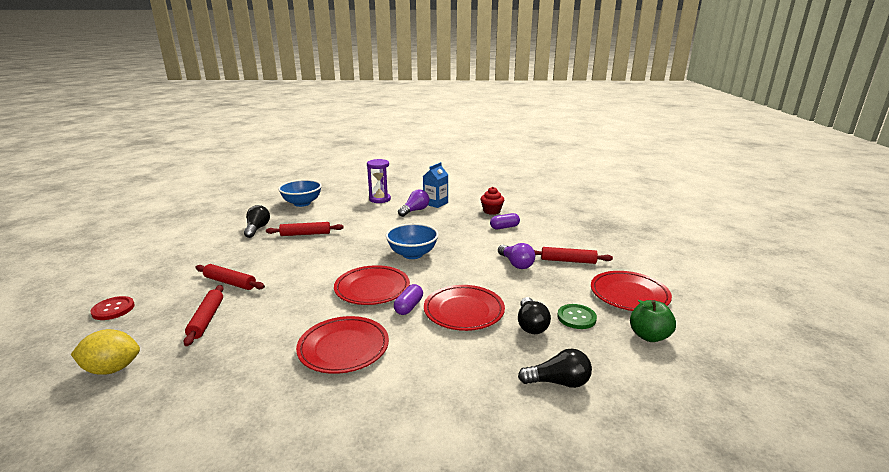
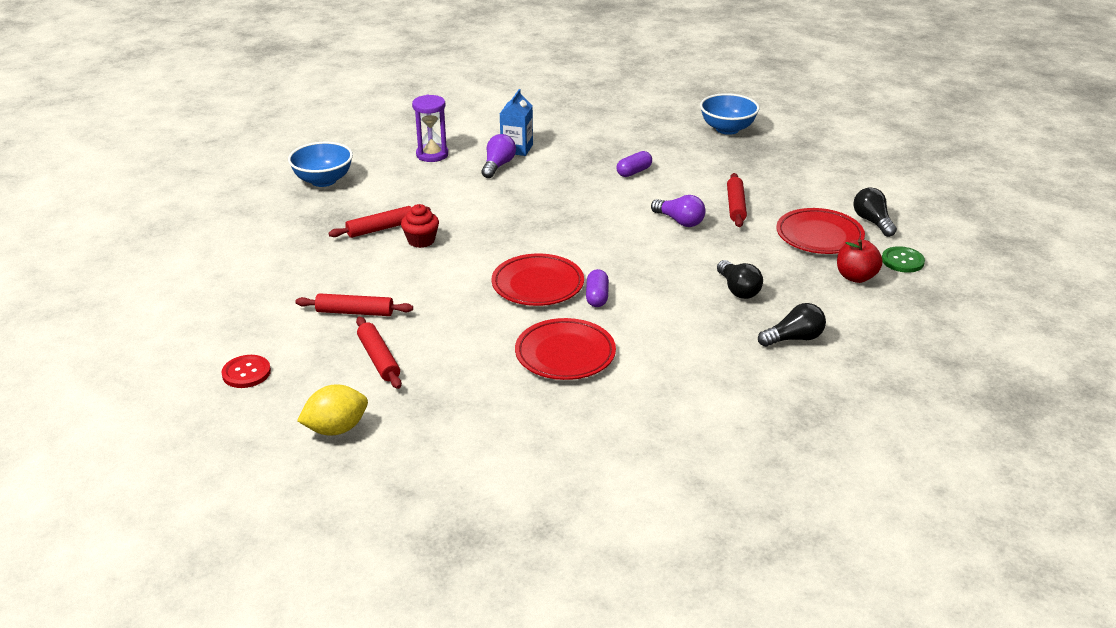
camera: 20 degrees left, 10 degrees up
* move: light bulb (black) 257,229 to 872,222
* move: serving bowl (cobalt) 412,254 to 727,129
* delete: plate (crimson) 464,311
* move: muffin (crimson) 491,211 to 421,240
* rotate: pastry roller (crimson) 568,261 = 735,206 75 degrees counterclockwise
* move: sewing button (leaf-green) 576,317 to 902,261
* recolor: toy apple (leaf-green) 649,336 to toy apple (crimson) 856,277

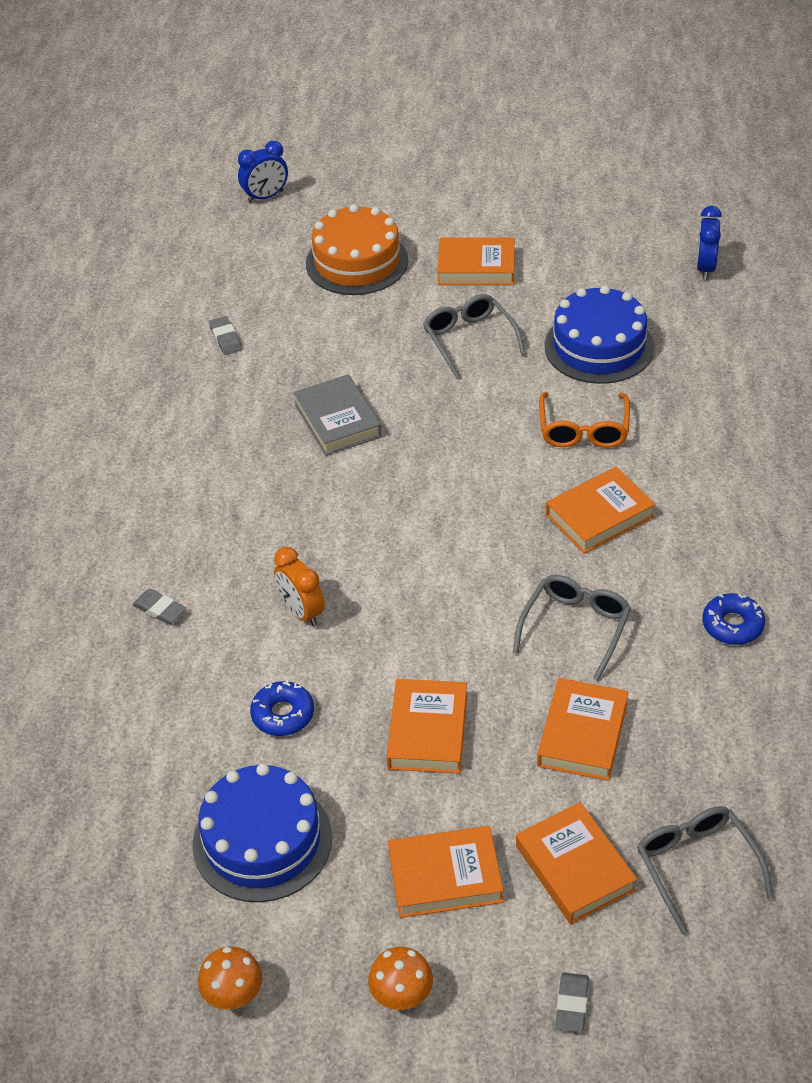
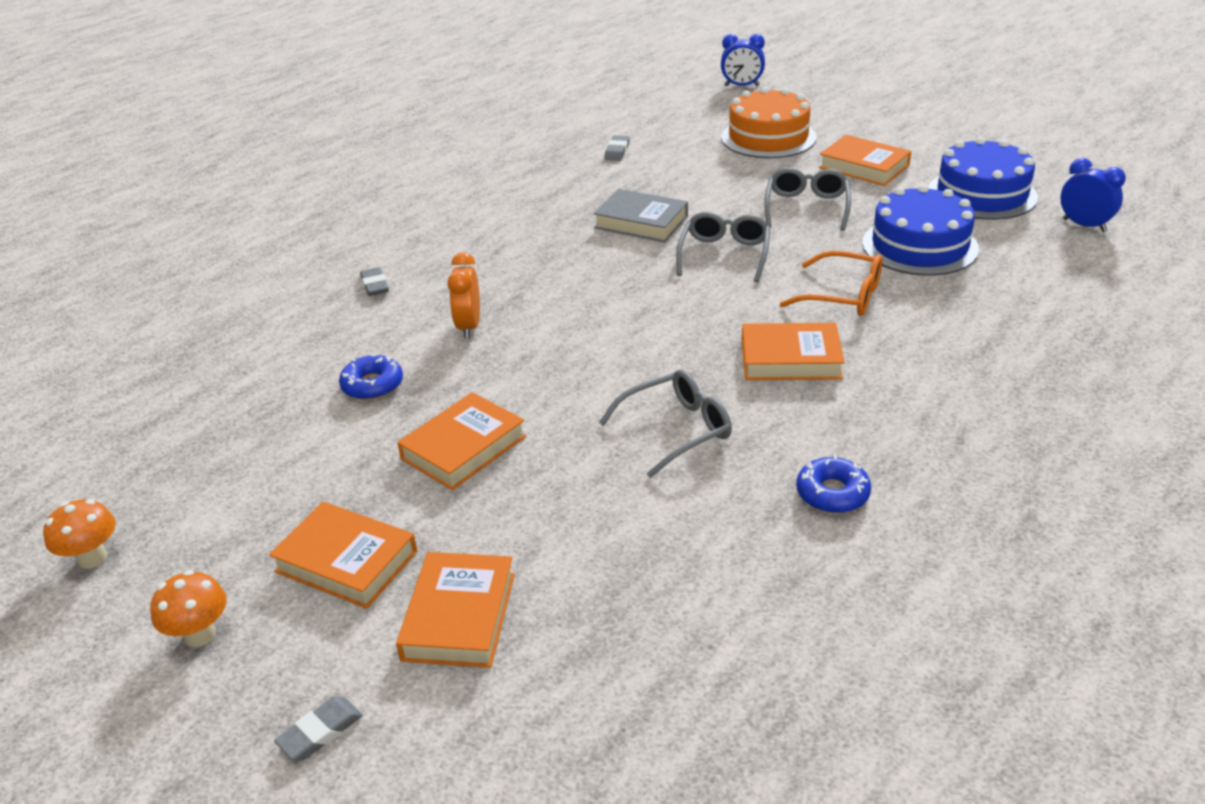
camera: 35 degrees right, 10 degrees down
* move: gateau (cobalt) 262,840 to 982,194
* rotate: hardcover (gray) 338,421 = 641,222 75 degrees counterclockwise
* delete: hardcover (orange) 582,734
* rotate: eyeglasses (orange) 583,430 = 843,295 105 degrees counterclockwise
* move: eyeglasses (gray) 697,866 to 724,255
* rotate: clock (cobalt) 705,268 = 1084,225 90 degrees clockwise

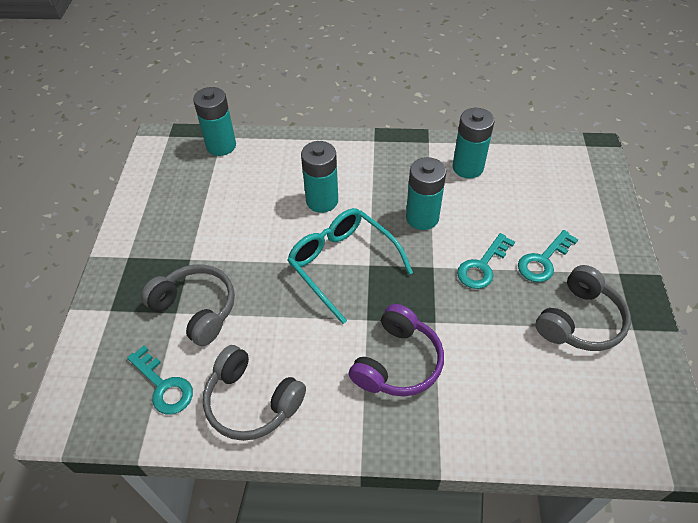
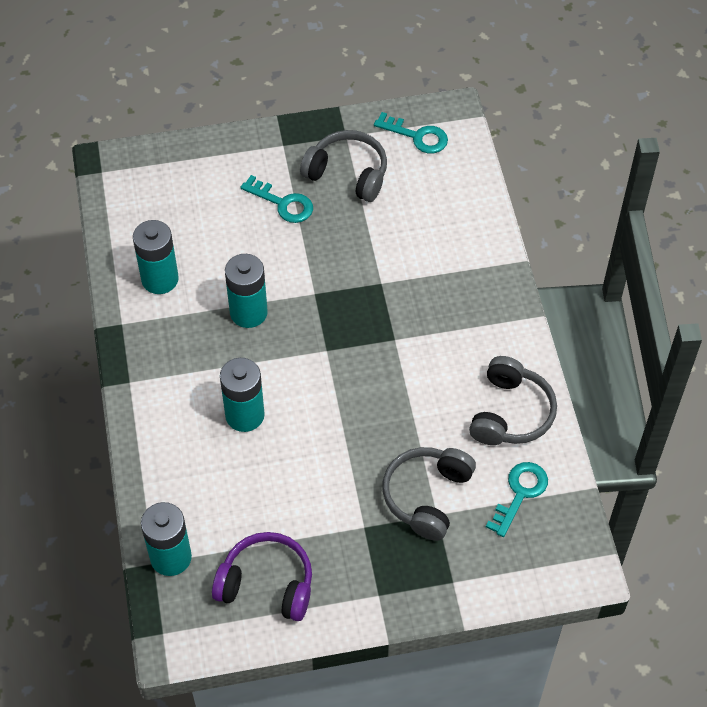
camera: 105 degrees left, 5 degrees up
* delete: eyeglasses (teal) 342,264
* move: headset (violet) 397,362 to 267,584
* move: key (teal) 482,266 to 417,136

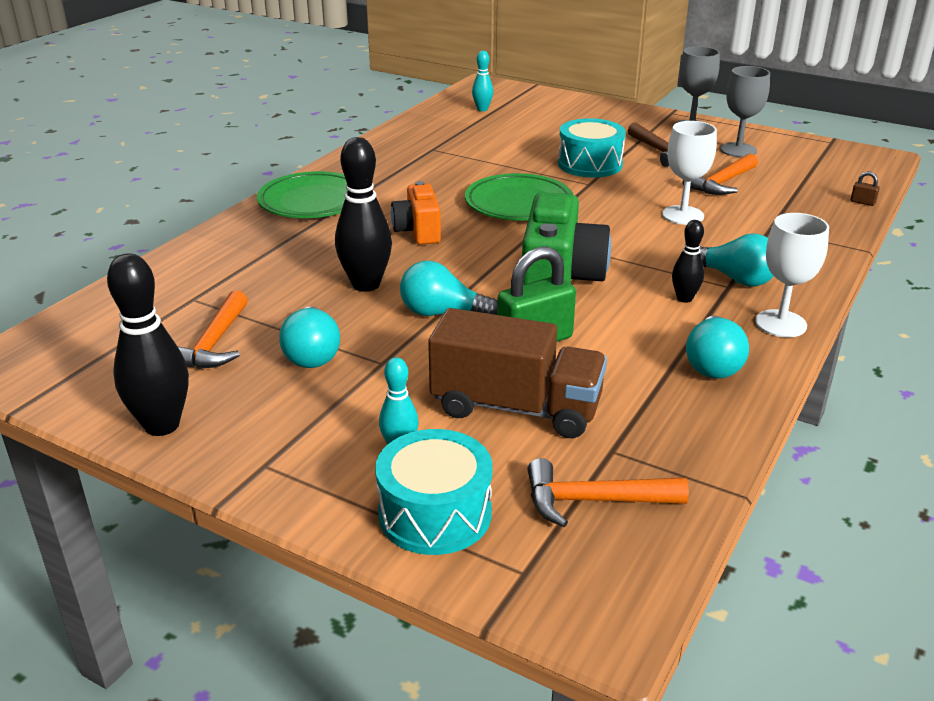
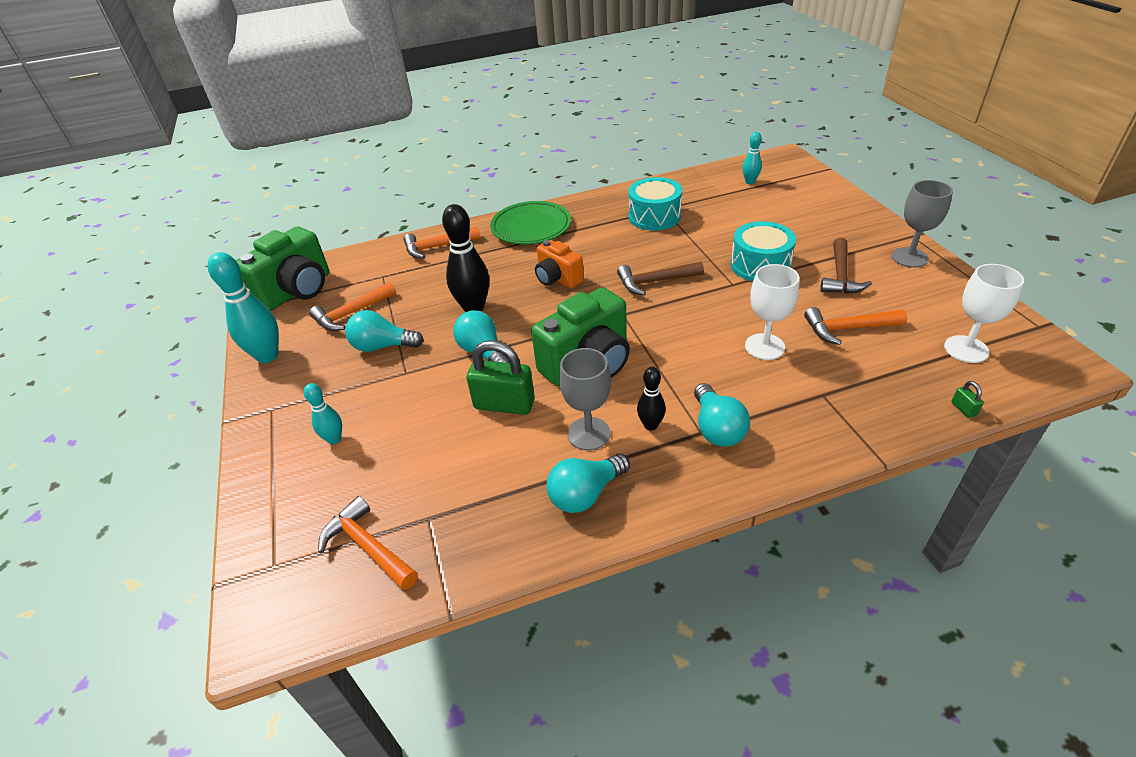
camera: 45 degrees right, 10 degrees up
* recolor: bowling pin (black) 162,425 to bowling pin (teal) 267,356
* rotate: light bulb (teal) 312,354 = 382,346 60 degrees clockwise
* move: snare drum (teal) 435,514 to 654,216
* rotate: compact camera (orange) 418,232 = 558,278 75 degrees counterclockwise
* delete: toy truck (dark brown) 516,408
* replace: plate (leaf-green) 518,203 to carpenter's hammer (dark brown) 654,282
* move: goblet (gray) 738,150 to 588,433
* move: goblet (pure white) 780,324 to 966,349
* recolor: lock (dark brown) 862,202 to lock (leaf-green) 963,409
* insert: compact camera (leaf-green) 297,291
* insert: carpenter's hammer (orange) 437,247

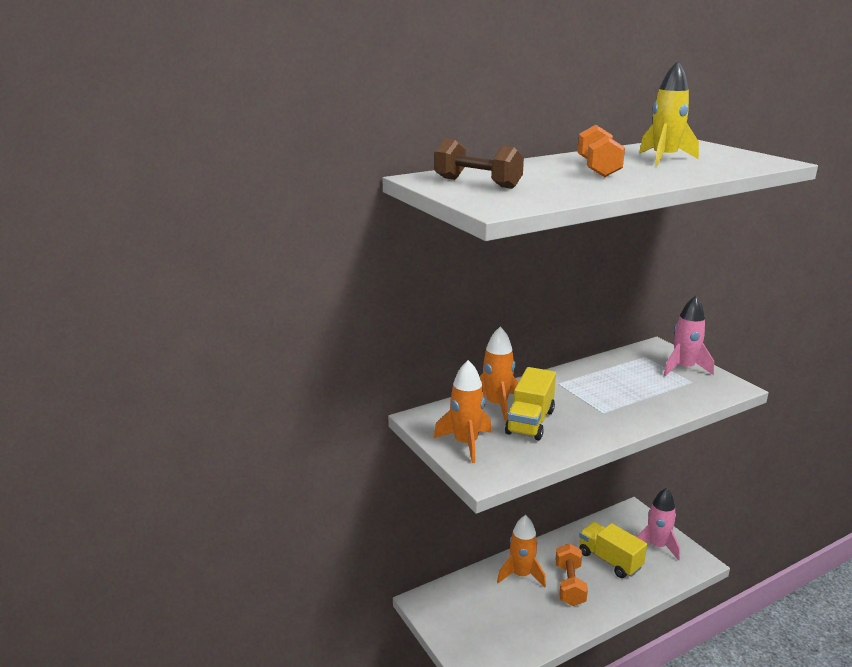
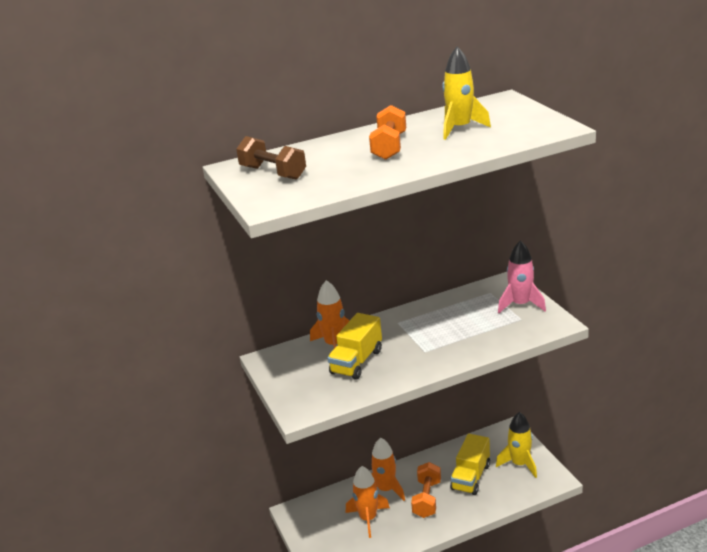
camera: 10 degrees right, 5 degrees up
* move: toy rocket (orange) 466,443 to 368,519
* rotate: toy truck (bright yellow) 609,560 = 471,477 120 degrees counterclockwise
* recolor: toy rocket (rosy) 657,546 to toy rocket (bright yellow) 519,464

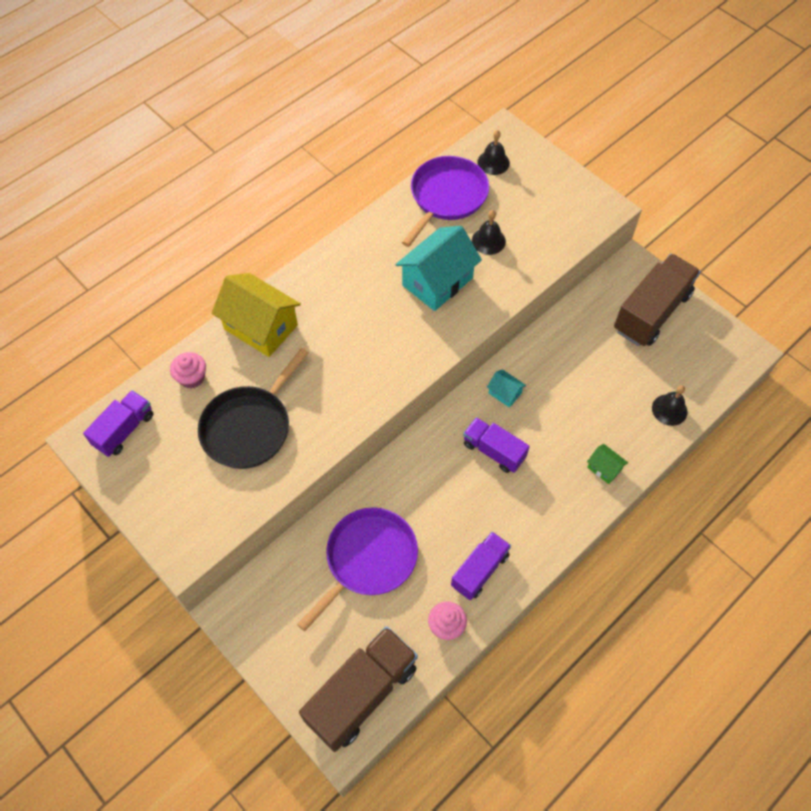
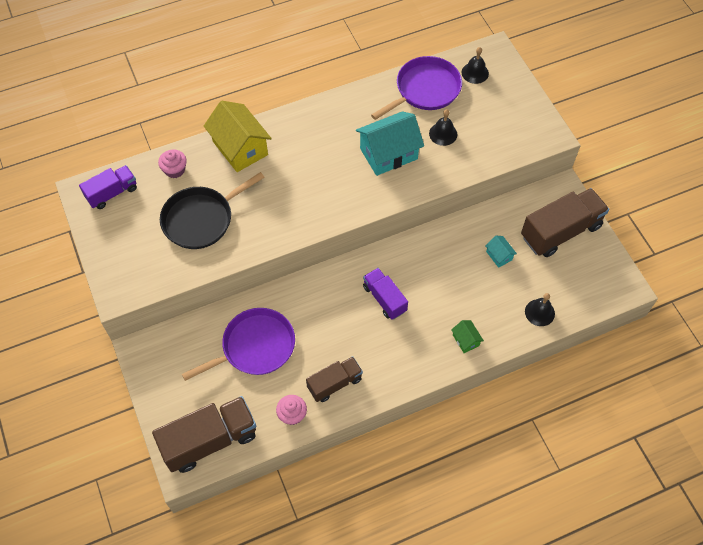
camera: 20 degrees right, 0 degrees up
* recolor: toy truck (violet) 480,570 to toy truck (dark brown) 334,383
* move: house (teal) 504,393 to 499,255

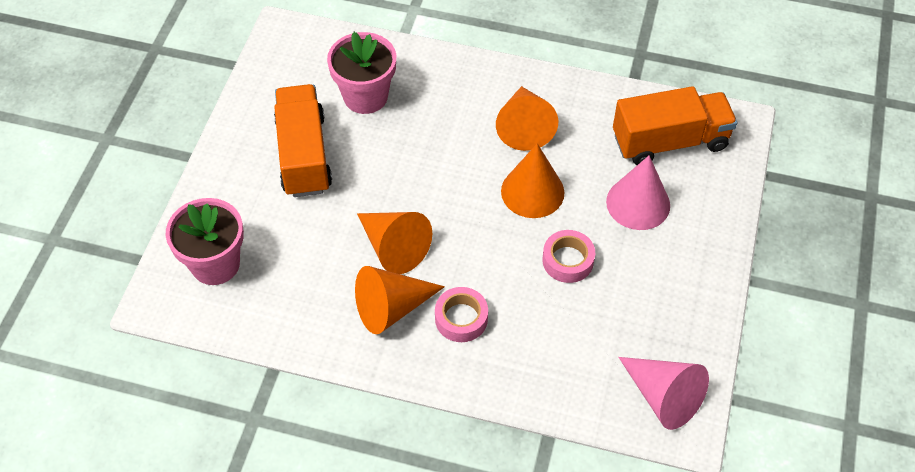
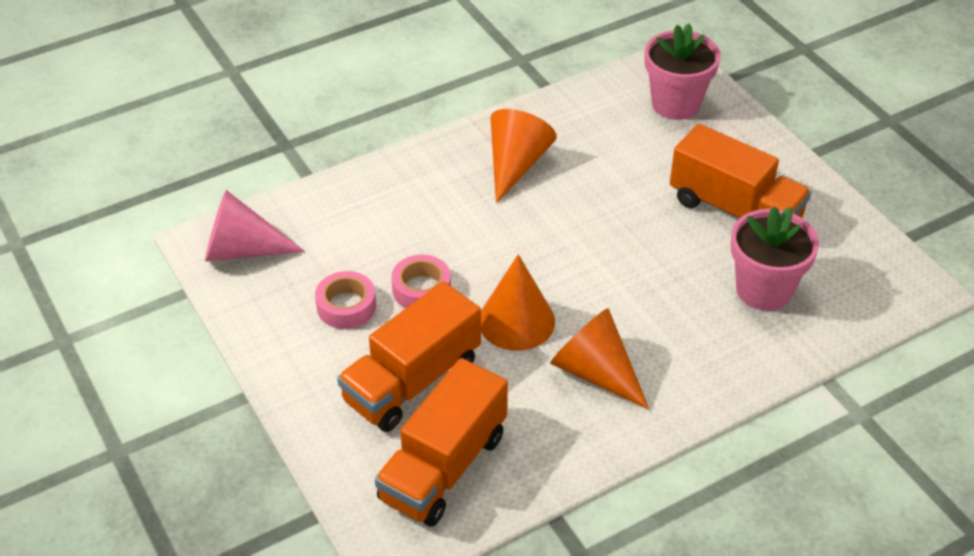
camera: 135 degrees right, 10 degrees down
* delete: cone (orange) 394,247
* move: sticky tape (rosy) 461,318 to 346,306
* replace: cone (rosy) 638,203 to toy truck (orange) 412,381

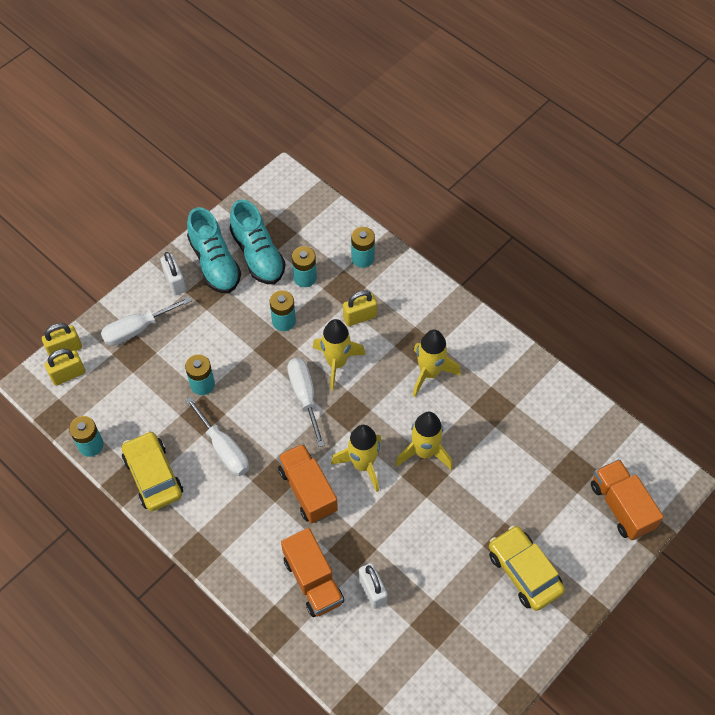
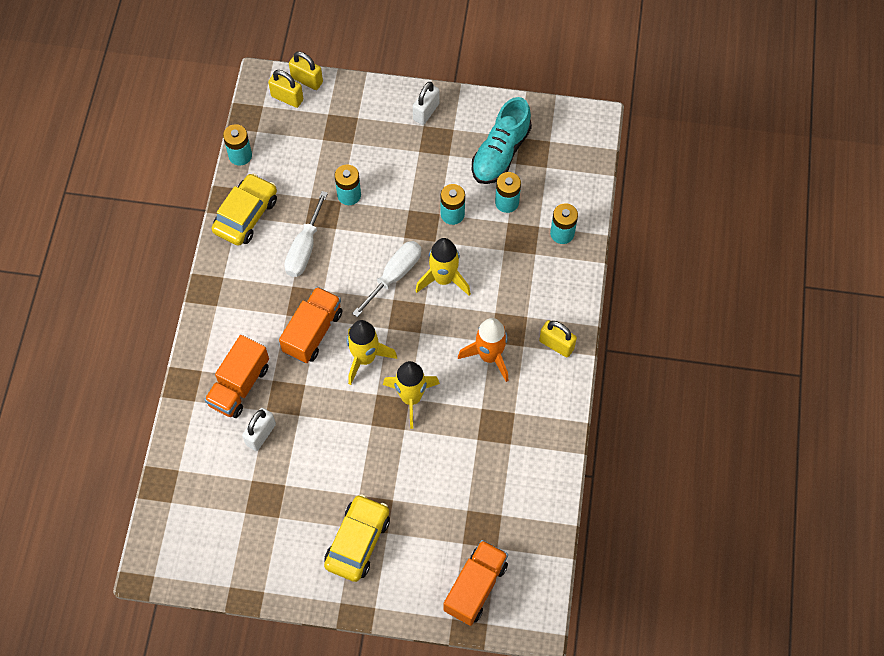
camera: 55 degrees right, 5 degrees up
* delete: hand screwdriver (pure white) 137,329
* delete: sneaker (teal) 215,263
* move: lock (bright yellow) 360,317 to 556,345
* recolor: toy rocket (bright yellow) 429,373 to toy rocket (orange) 489,356

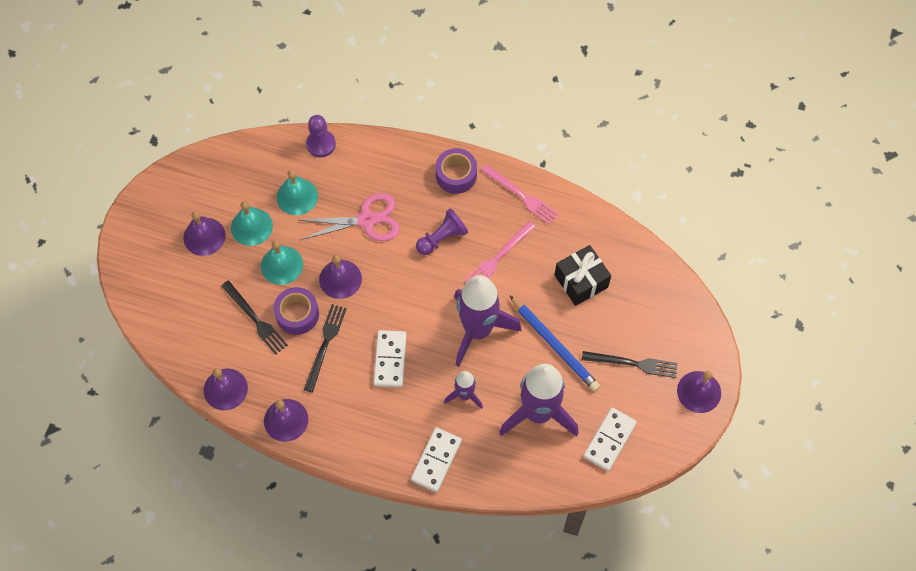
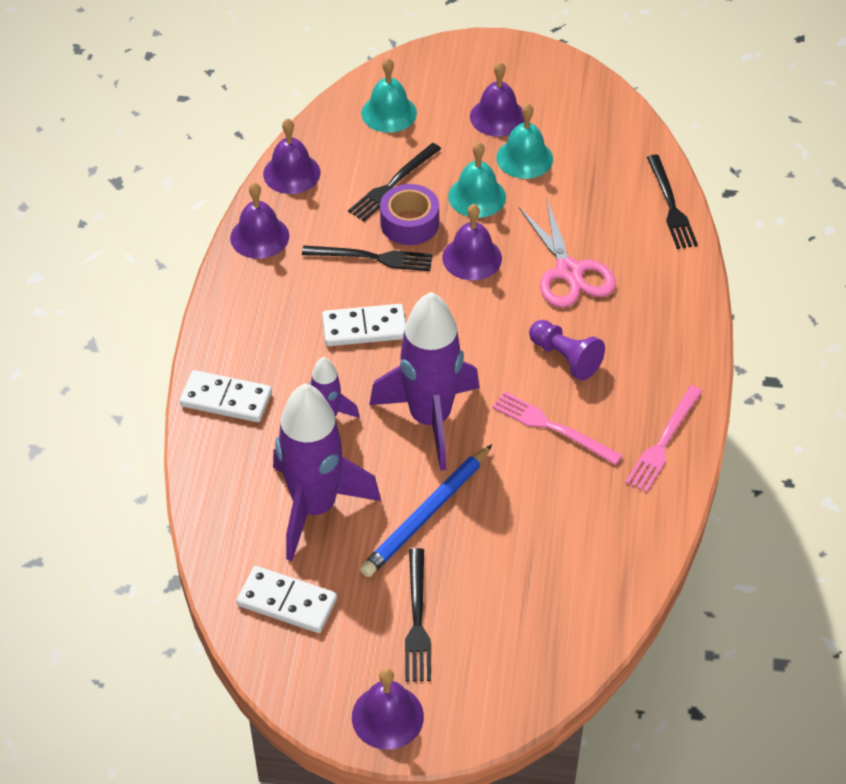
camera: 80 degrees right, 15 degrees down
* move: school bell (teal) 297,196 to 389,113
* replace: pawn (violet) 321,144 to table fork (black) 671,205
* delete: sticky tape (violet) 456,175
* delete: present (black) 581,281

